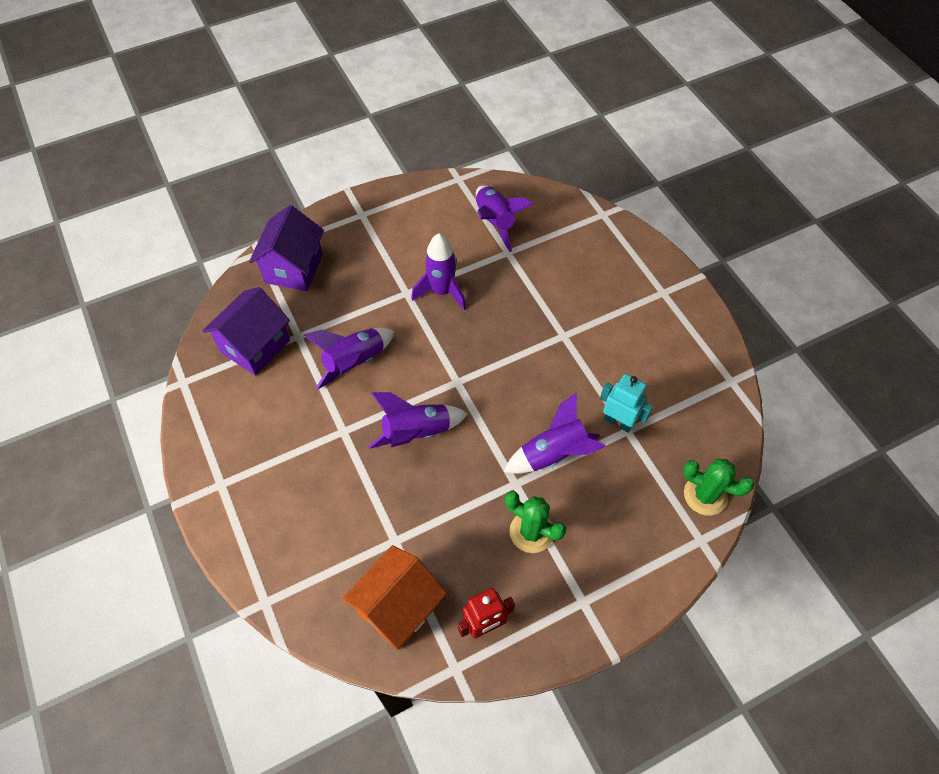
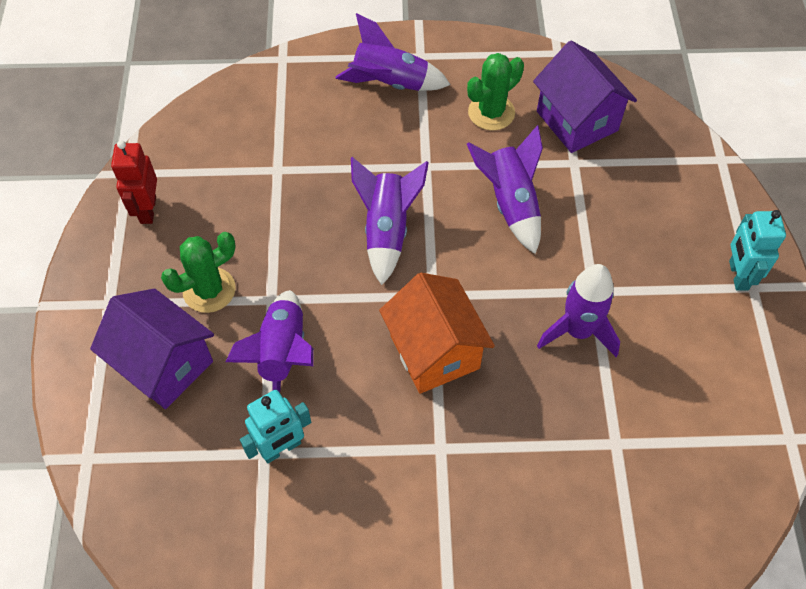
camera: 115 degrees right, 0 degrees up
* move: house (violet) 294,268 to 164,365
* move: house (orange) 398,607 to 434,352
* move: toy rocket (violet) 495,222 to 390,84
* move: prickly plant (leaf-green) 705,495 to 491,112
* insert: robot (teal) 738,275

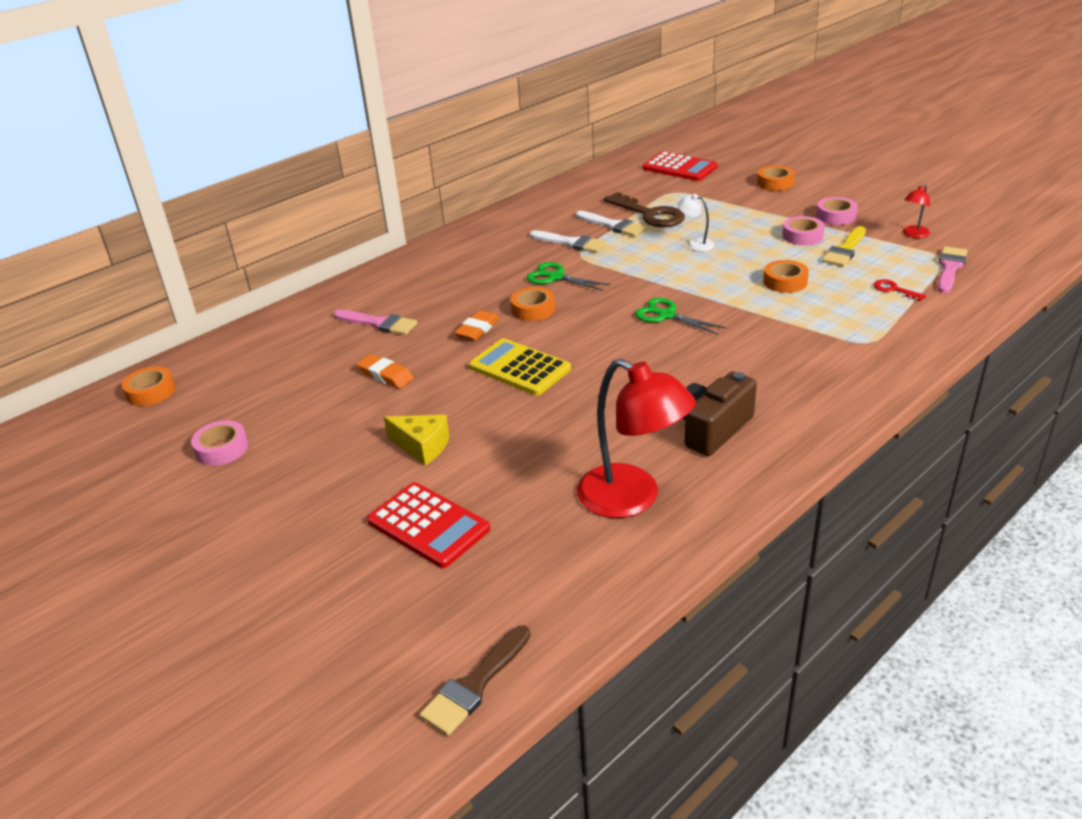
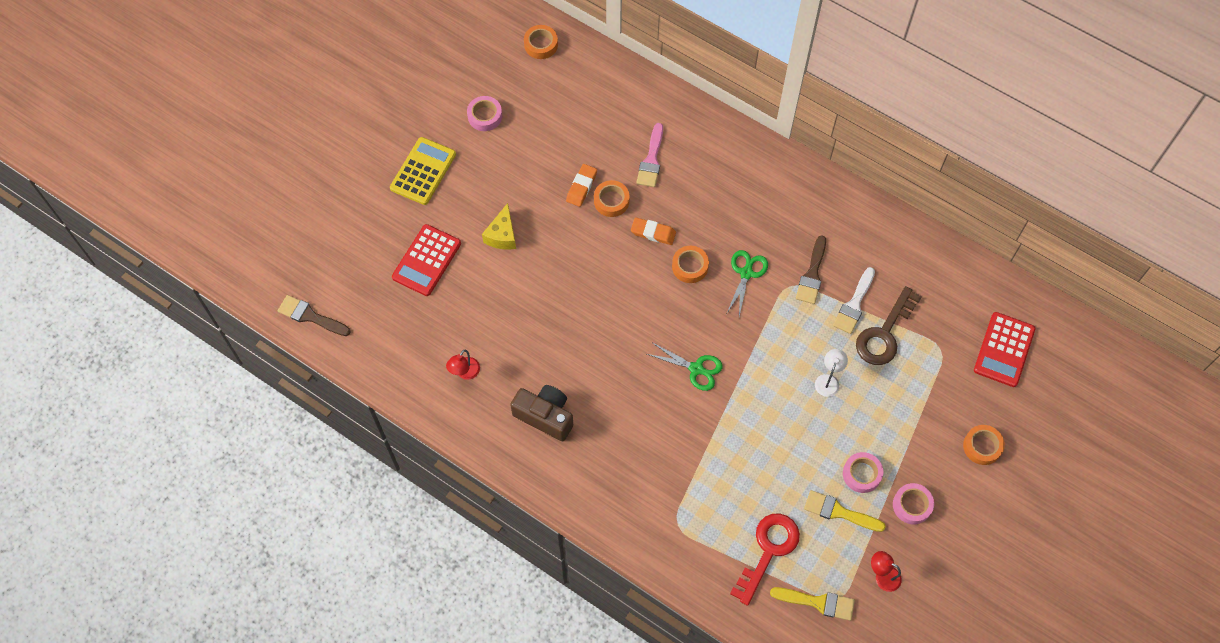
camera: 75 degrees right, 30 degrees up
* move: calculator (bright yellow) 519,368 to 423,171
* recolor: paint brush (pure white) 571,243 to paint brush (dark brown) 812,274
* resize: desk lamp (crimson) 632,499 = 465,373 x0.46
* rotate: scissors (leaf-green) 666,315 = 696,369 90 degrees clockwise
* move: sticky tape (orange) 785,282 to 611,201
* resize: key (crimson) 894,290 = 768,551 x2.13
* recolor: paint brush (rosy) 949,268 to paint brush (bright yellow) 818,602

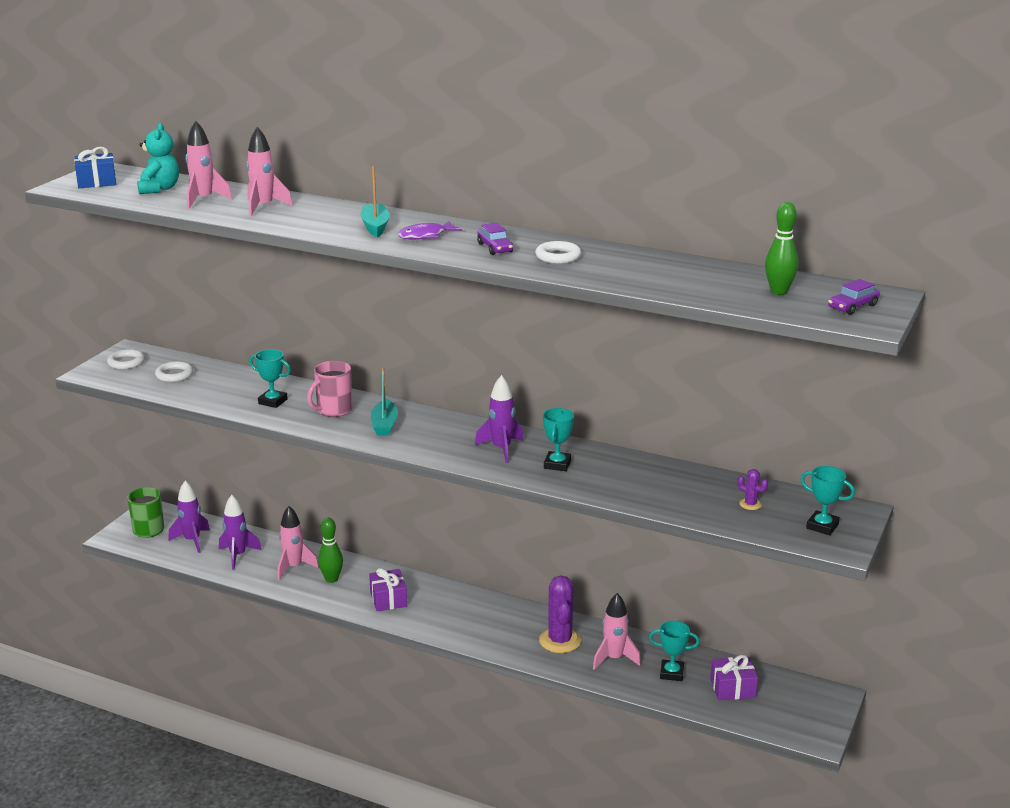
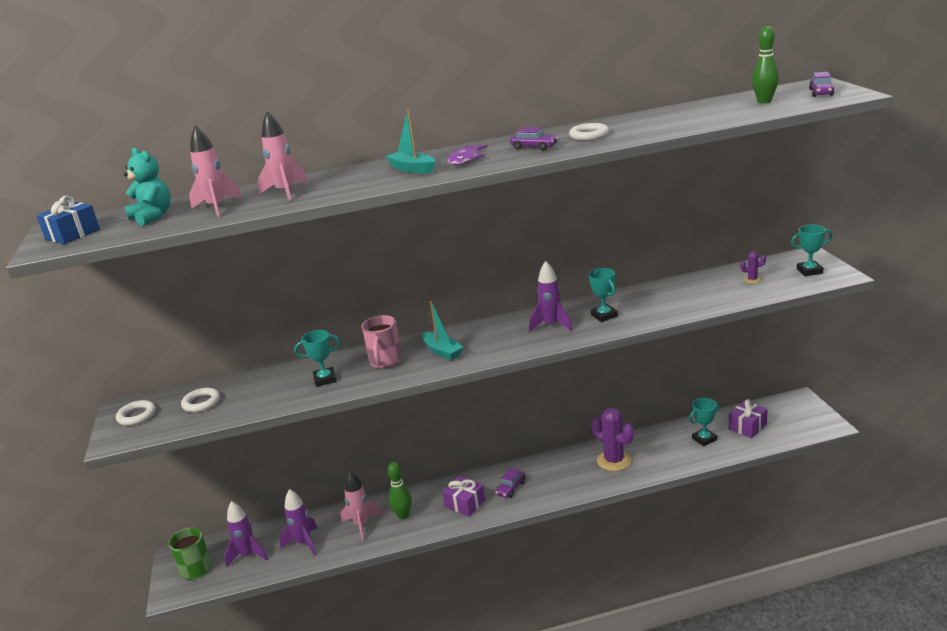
camera: 35 degrees left, 0 degrees up
* delete: toy rocket (rosy) 614,659
* insert: toy car (violet) 511,488

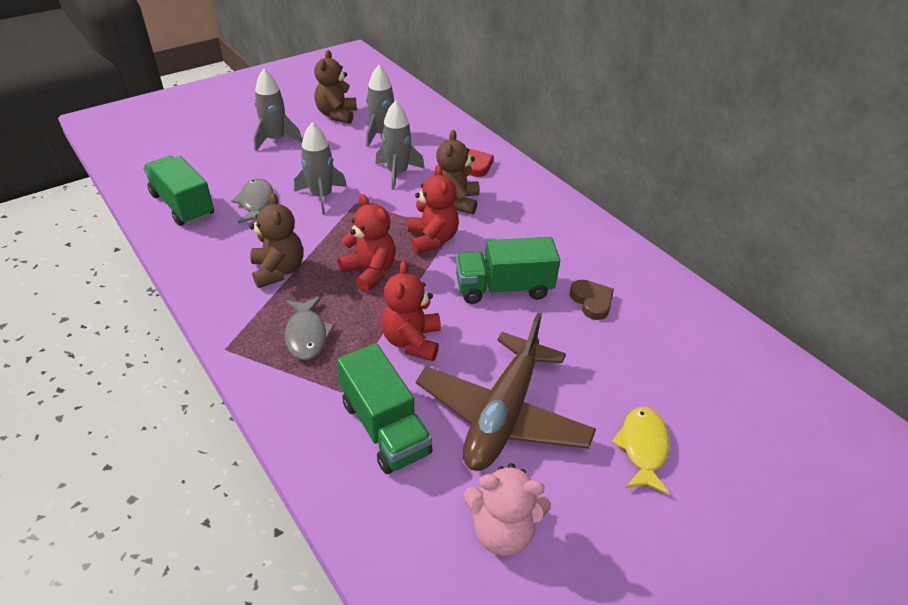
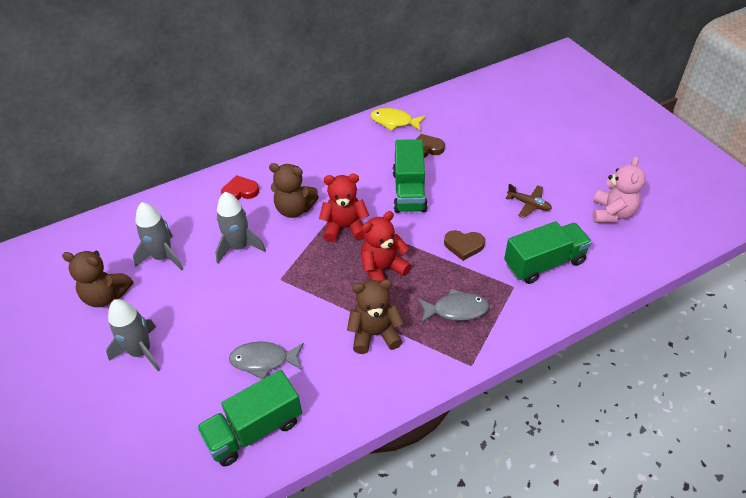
camera: 80 degrees left, 5 degrees up
* delete: toy rocket (gray) 321,196
* replace: teddy bear (crimson) 412,341 to heart (dark brown) 464,246
* resize: toy plane (dark brown) 503,414 = 529,204 x0.41
* move: toy fish (bright yellow) 643,448 to 394,122

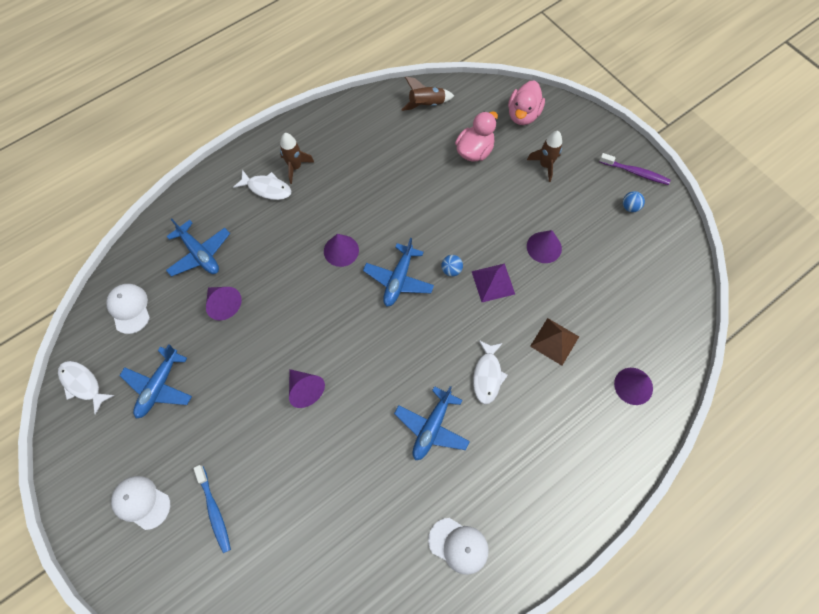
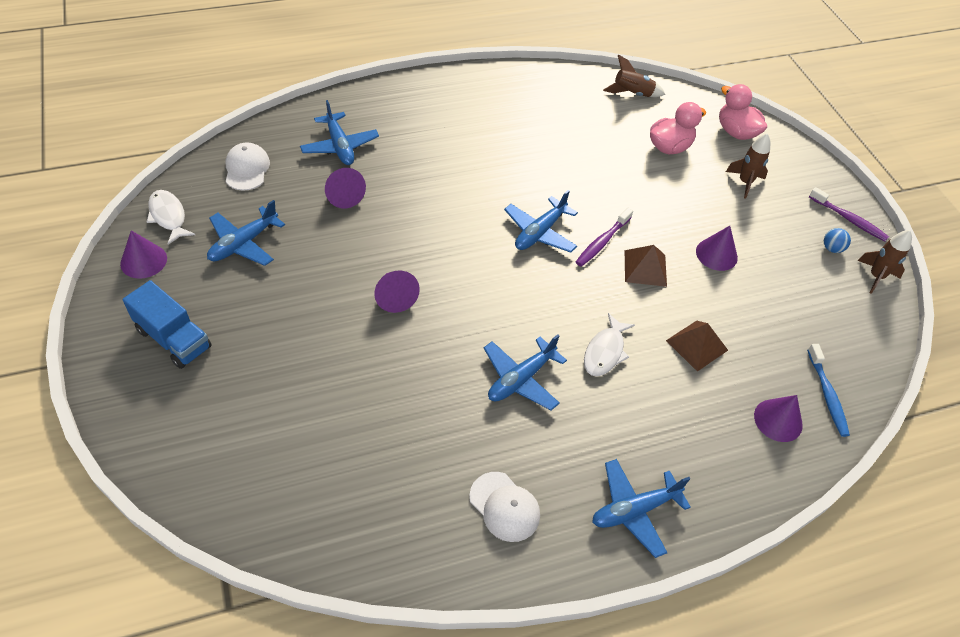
camera: 15 degrees right, 15 degrees down
* replace: peaked cap (pure white) 141,502 to toy truck (cobalt) 174,339
* move: dental brush (cobalt) 214,511 to 827,395
* delete: toy fish (pure white) 267,188
* move: toy rocket (dark brown) 295,167 to 876,277
* move: cone (violet) 341,250 to 143,261
* replace: play ball (cobalt) 451,270 to dental brush (violet) 602,242
* recolor: pyramid shape (violet) 493,282 to pyramid shape (dark brown) 645,268
* rotate: rubber duck (rosy) 523,114 = 735,132 105 degrees clockwise
* insert: toy plane (cobalt) 634,510

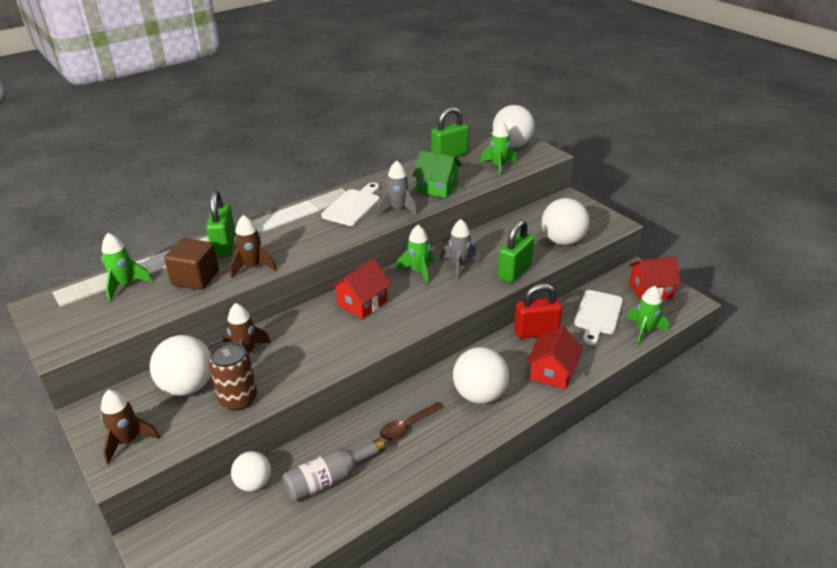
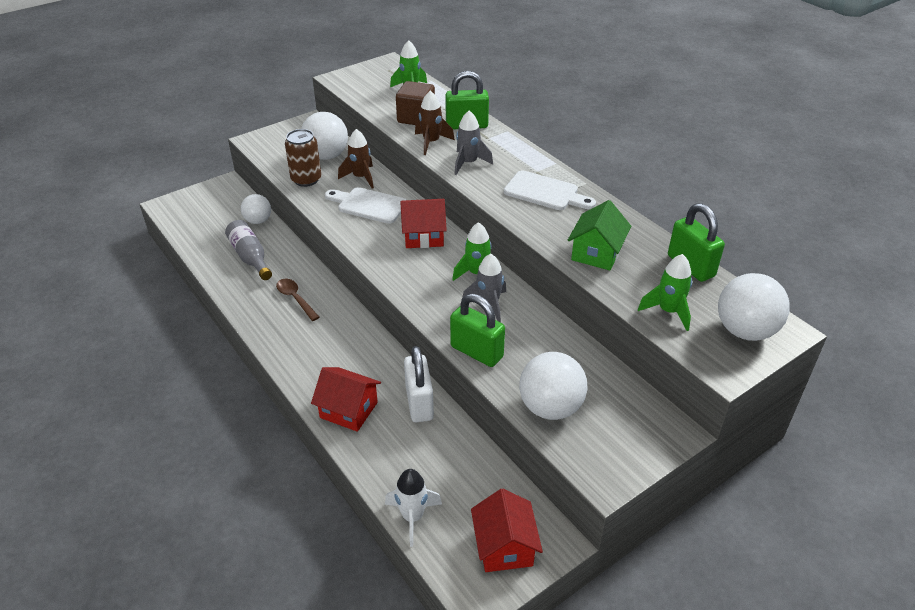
camera: 90 degrees right, 5 degrees up
* delete: toy rocket (dark brown) 128,441
* rotate: house (crimson) 362,303 = 423,236 45 degrees counterclockwise
* move: toy rocket (gray) 398,209 to 468,163
* delete: play ball (pure white) 479,394
* recolor: lock (crimson) 536,332 to lock (pure white) 419,403
* move: bread board (pure white) 598,315 to 369,205
* recolor: toy rocket (leaf-green) 644,331 to toy rocket (pure white) 412,517

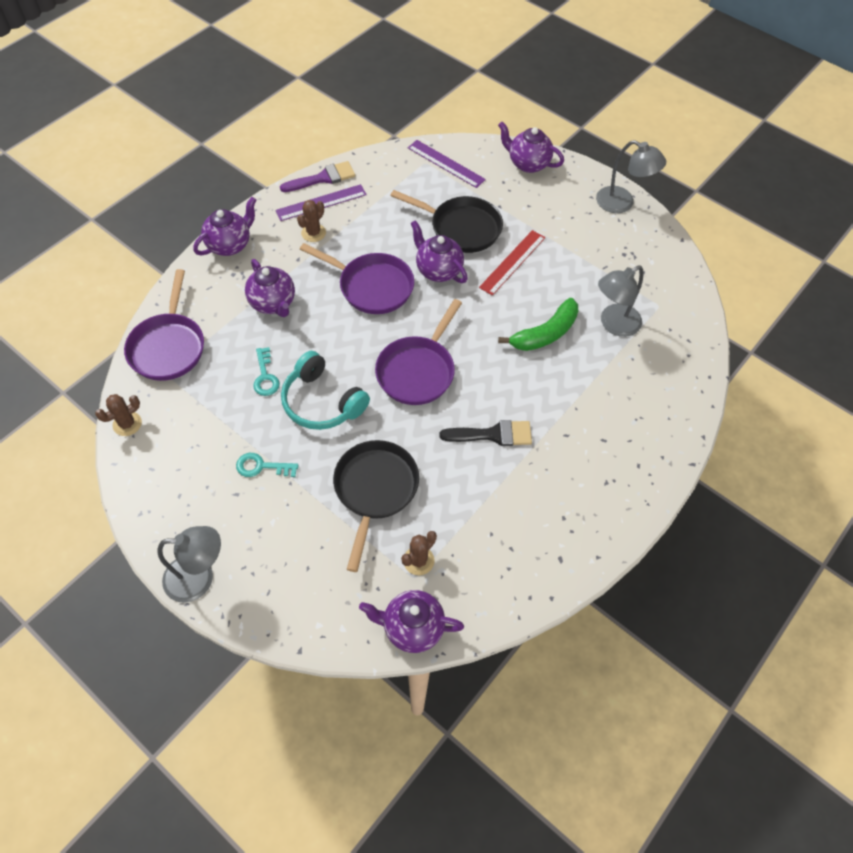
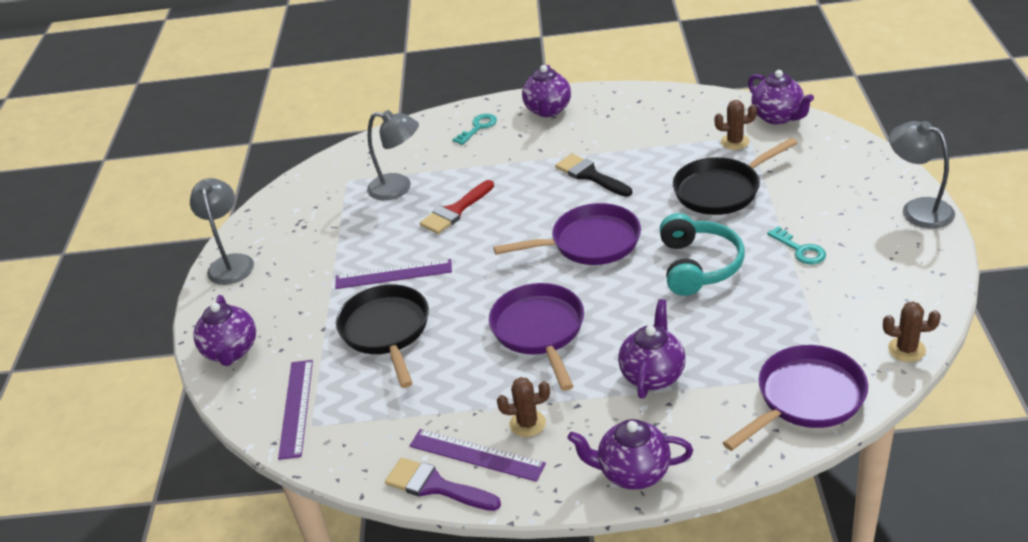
camera: 125 degrees left, 20 degrees down
* move: key (teal) 265,376 to 478,127
* move: china teapot (violet) 438,270 to 548,110
* recolor: ruler (crimson) 512,262 to ruler (violet) 393,274
* replace: toy banana (leaf-green) 545,333 to paint brush (crimson) 455,211

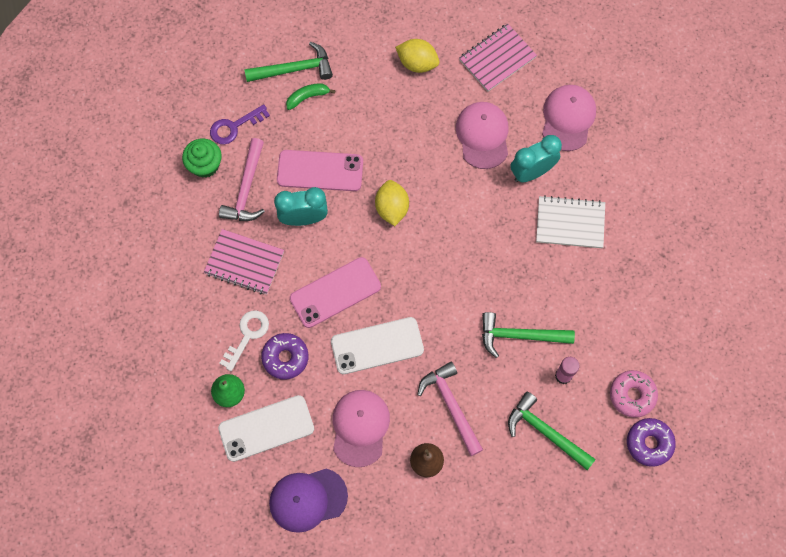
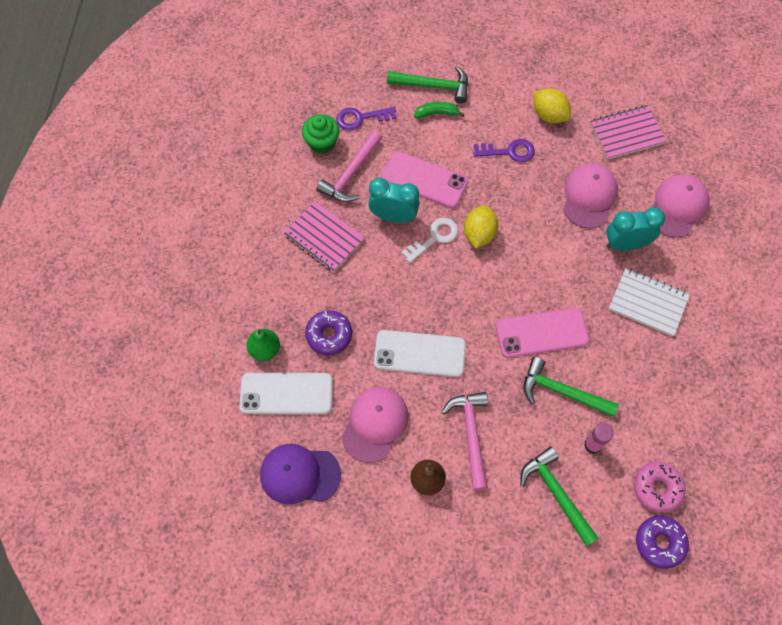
camera: 20 degrees right, 5 degrees down
* move: key (pure white) 247,335 to 434,237
* move: mobile phone (rosy) 335,292 to 541,333
* insert: key (violet) 509,151

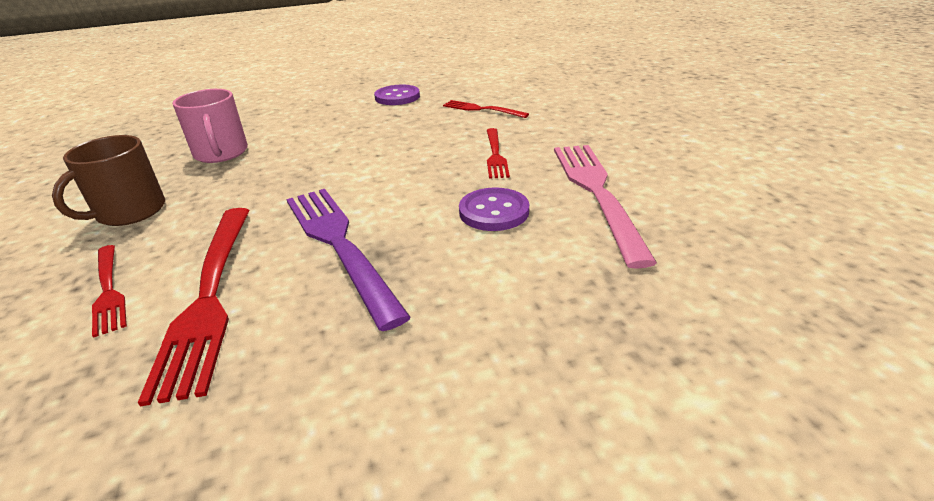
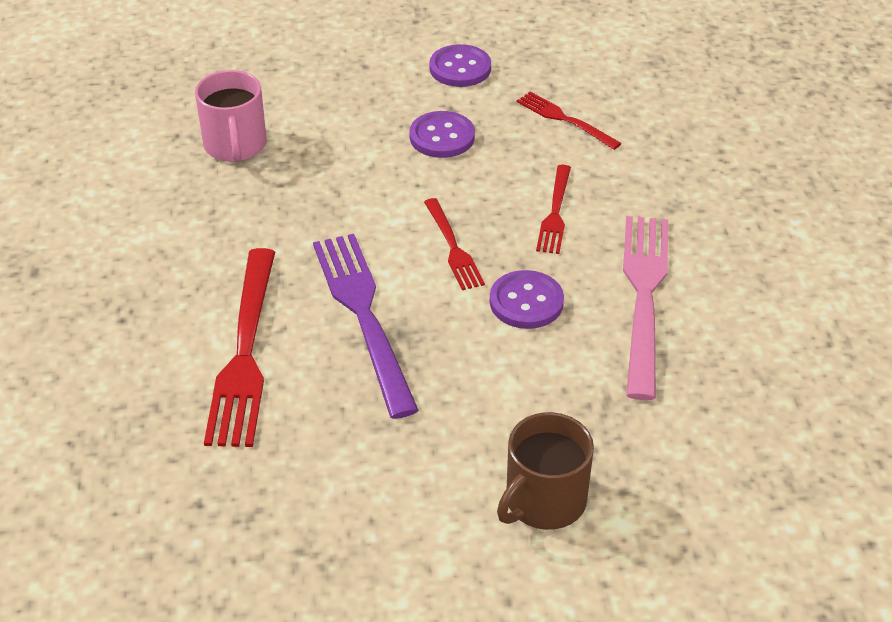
camera: 10 degrees right, 10 degrees up
* move: coffee mug (dark brown) 130,212 to 544,501
* move: table fork (crimson) 109,291 to 453,248
* insert: sewing button (violet) 442,137

